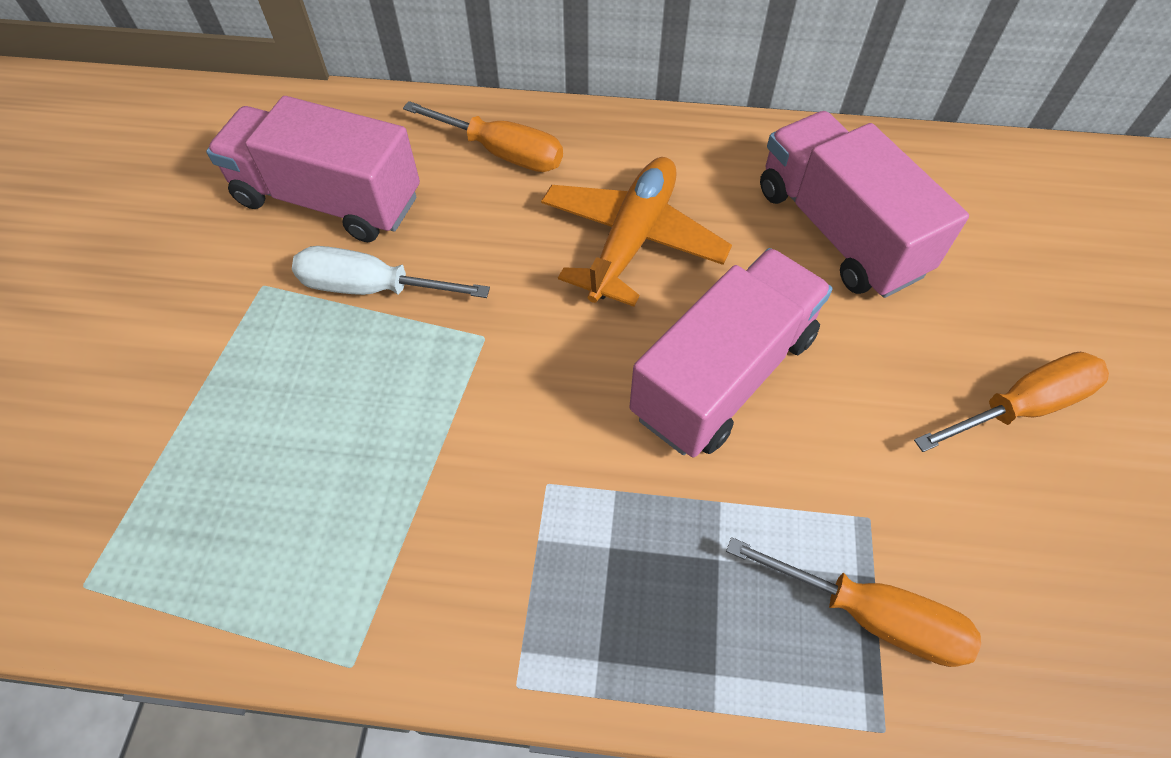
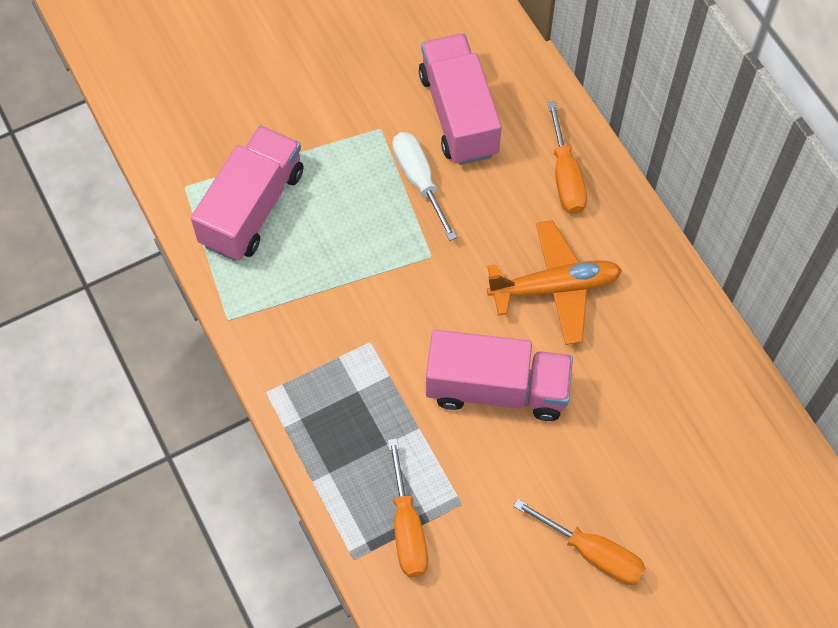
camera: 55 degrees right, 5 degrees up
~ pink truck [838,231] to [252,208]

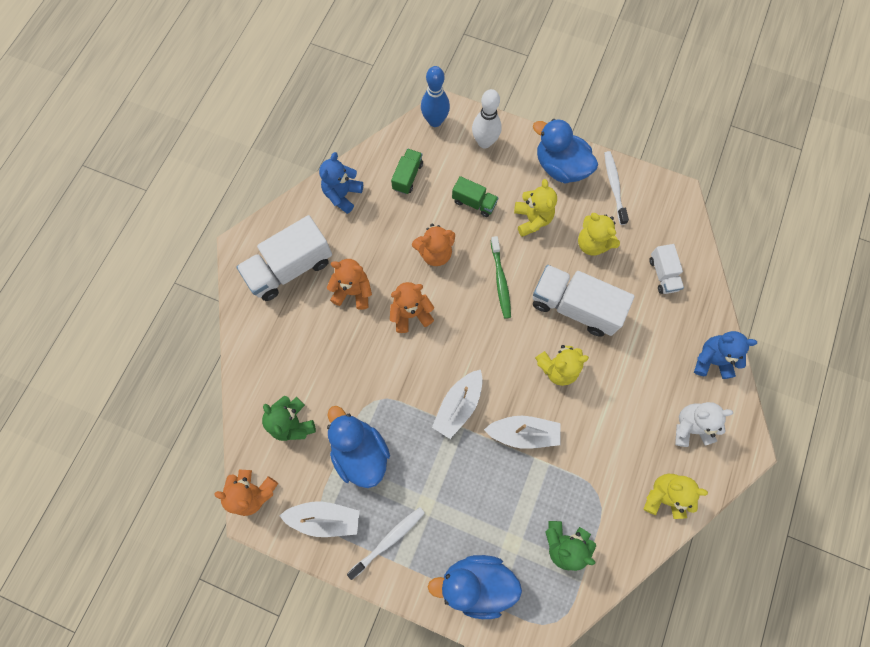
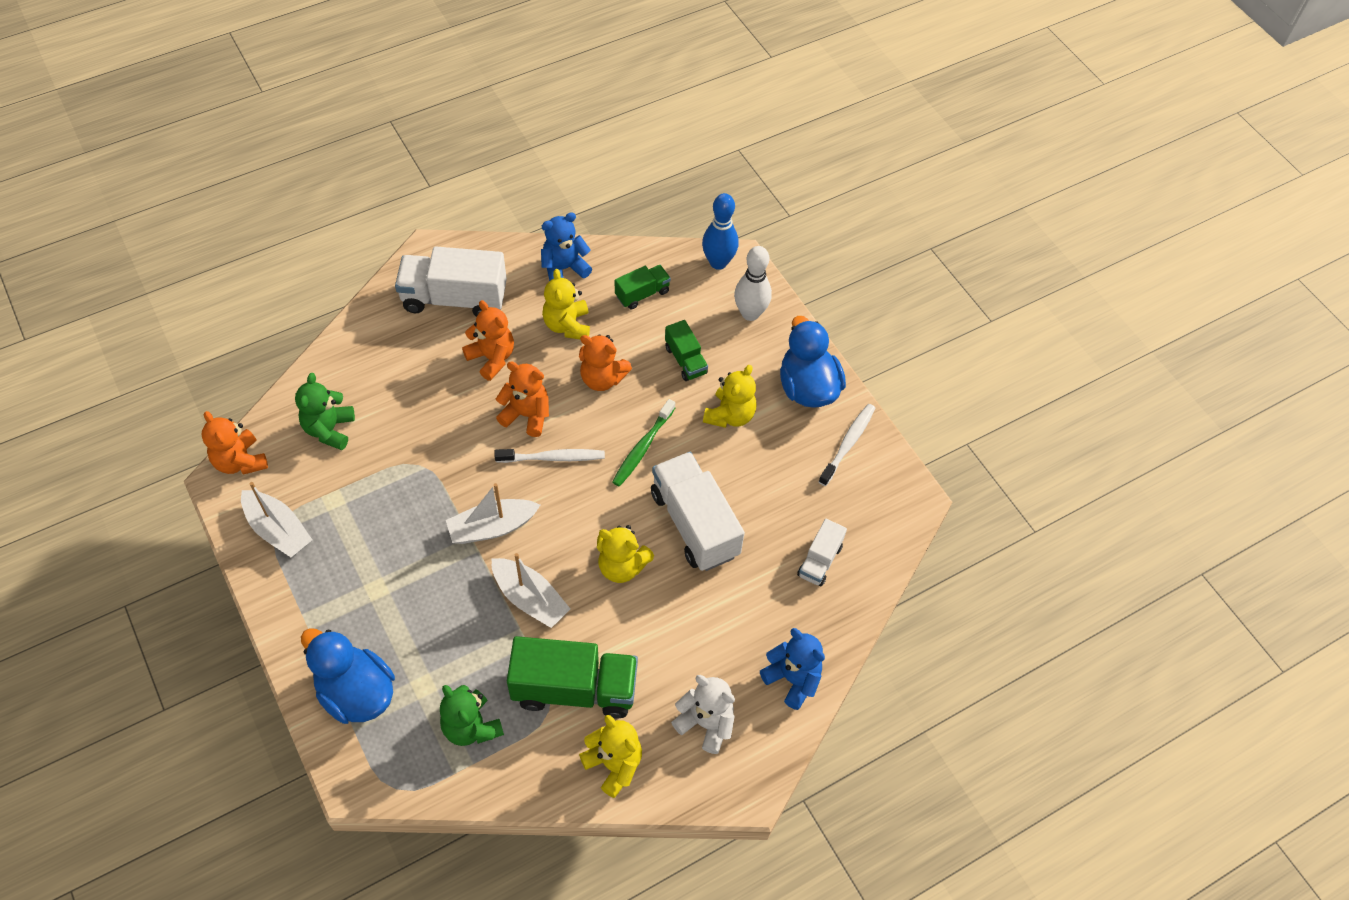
camera: 35 degrees right, 15 degrees down
- blue duck [360,452]
+ green truck [574,689]
~ white toothbrush [388,540] to [553,458]
~ yellow teddy bear [592,243] to [567,325]

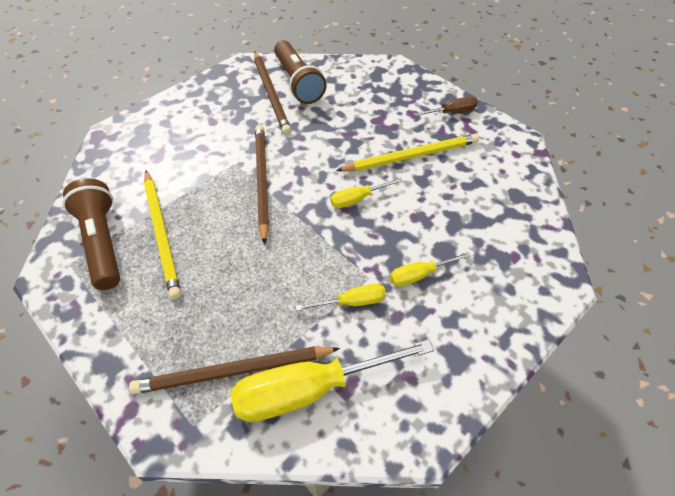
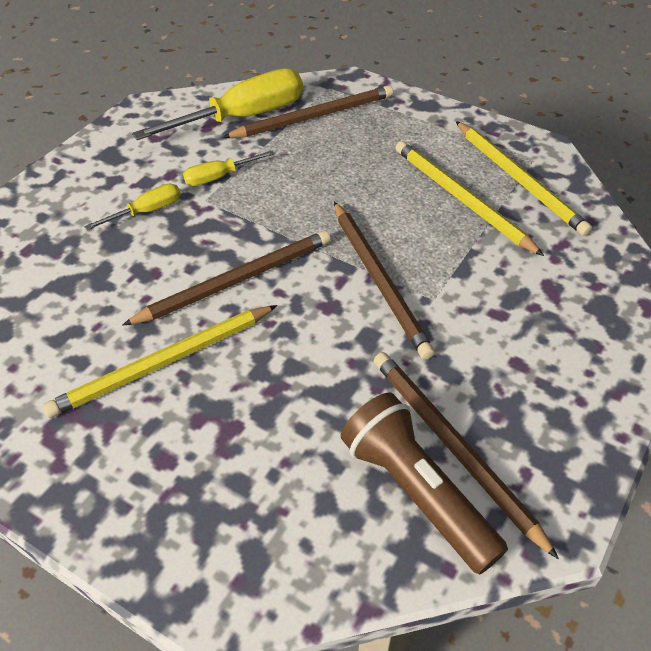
camera: 165 degrees right, 5 degrees down
- brown screwdriver [452,112]
~ brown flashlight [102,242] to yellow pencil [519,180]
~ yellow screwdriver [357,199] to brown pencil [236,281]

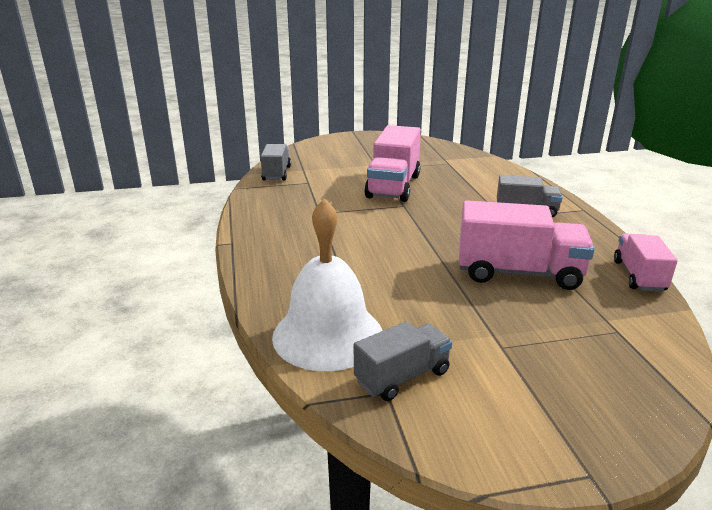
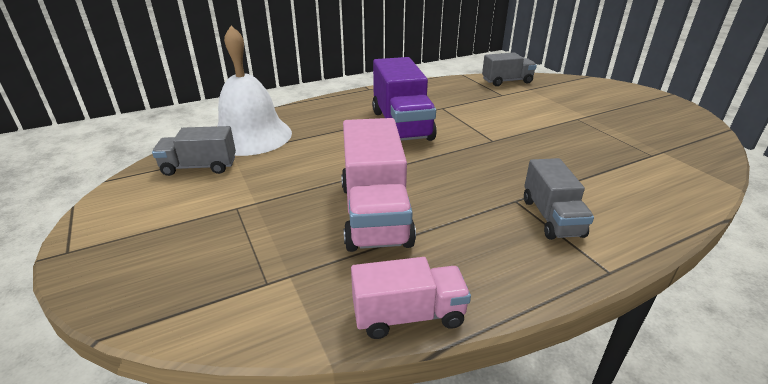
camera: 75 degrees right, 5 degrees up
- pink truck [393,186]
+ purple truck [401,125]
~ grey truck [402,377] = [199,167] 135 degrees clockwise

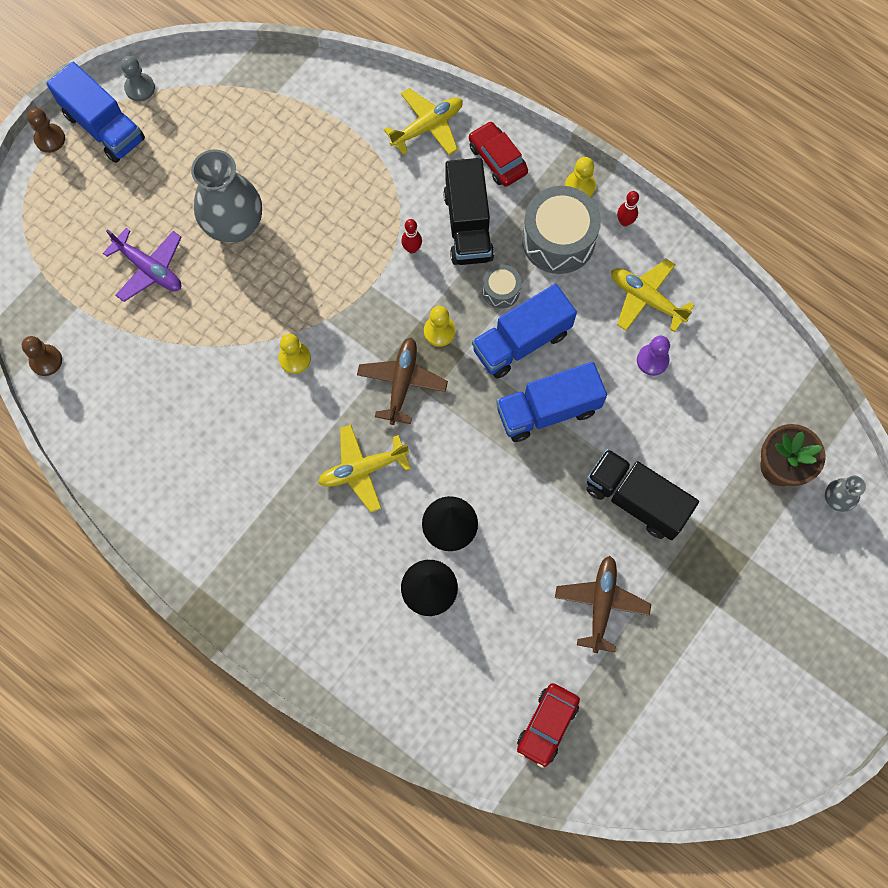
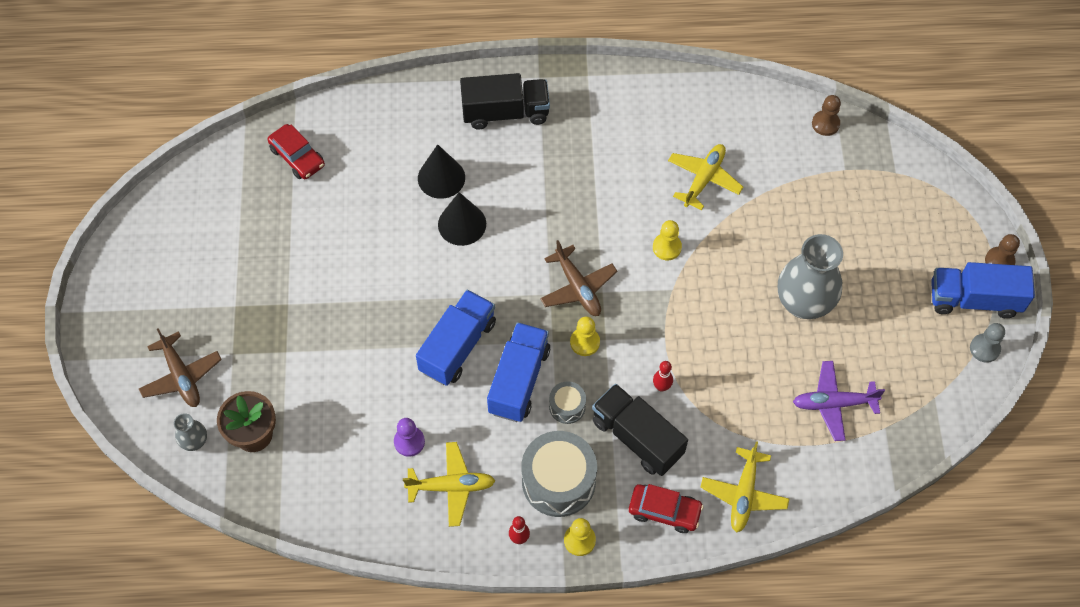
camera: 140 degrees right, 10 degrees down
~ purple plane [150,269] to [833,403]
~ yellow plane [362,470] to [704,179]
~ brown plane [601,603] to [181,376]
~ black truck [635,500] to [505,112]
~ red car [547,725] = [297,157] 150 degrees clockwise

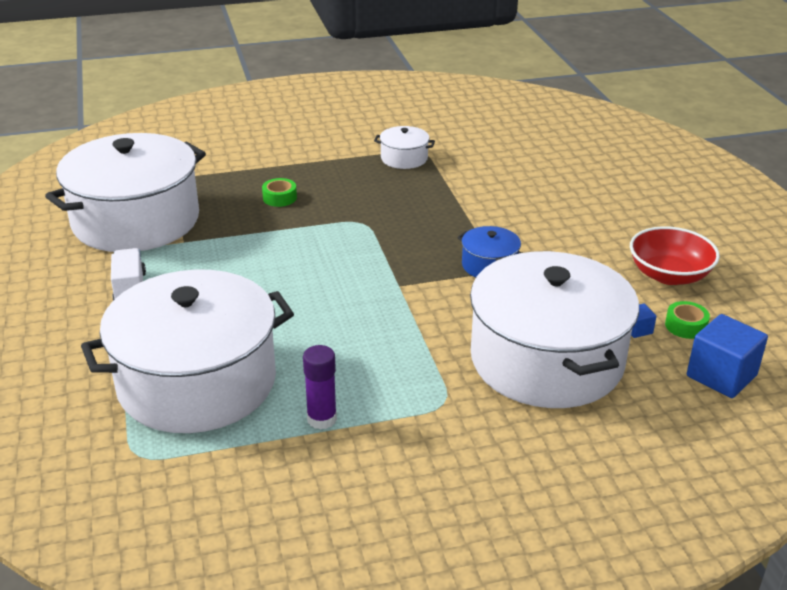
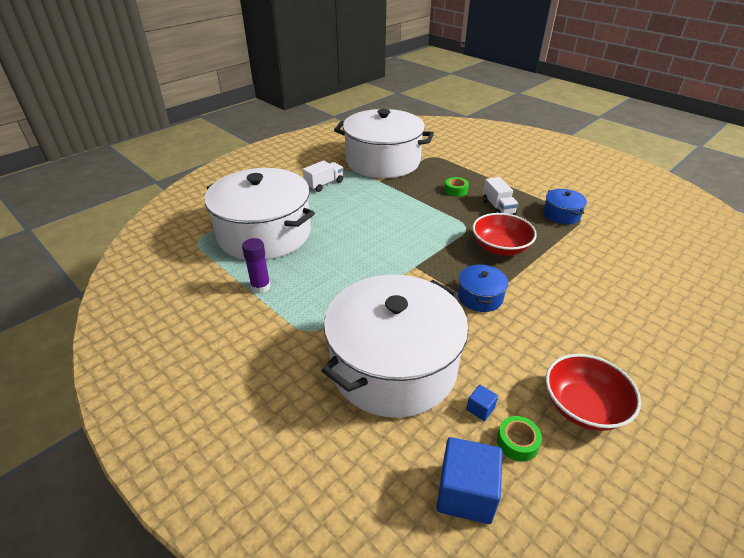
camera: 60 degrees right, 5 degrees up
+ red bowl [500,247]
+ white truck [498,207]
~ white pot [404,158] to blue pot [561,214]

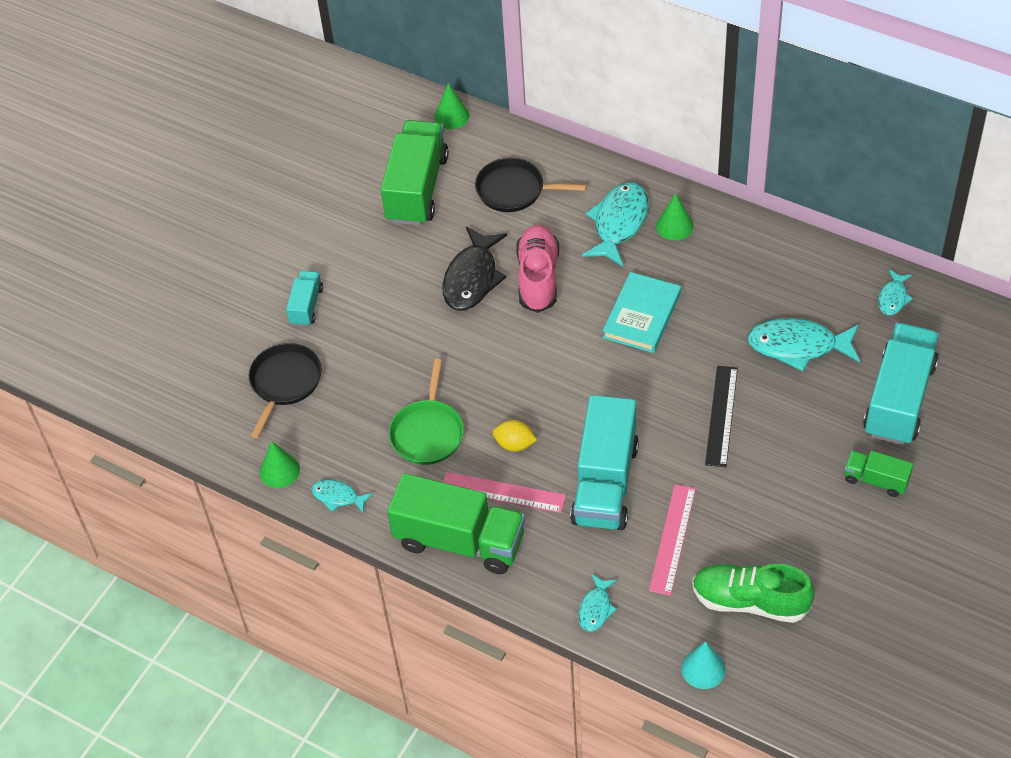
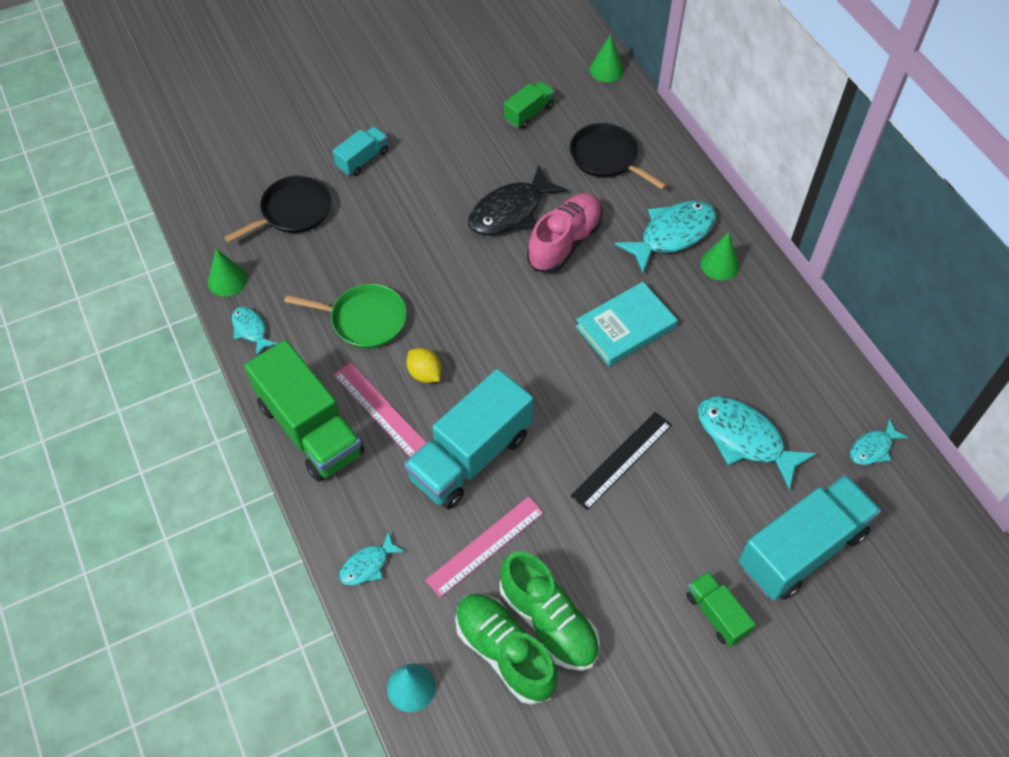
camera: 30 degrees right, 5 degrees up
+ green shoe [548,621]
~ green pan [427,432] = [364,320] 120 degrees counterclockwise
~ green truck [417,188] = [529,113] x0.50

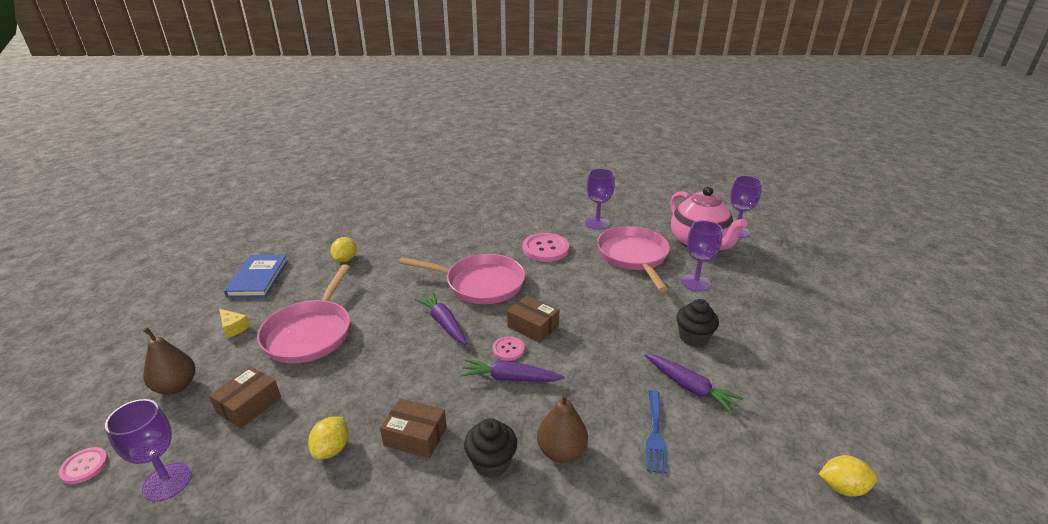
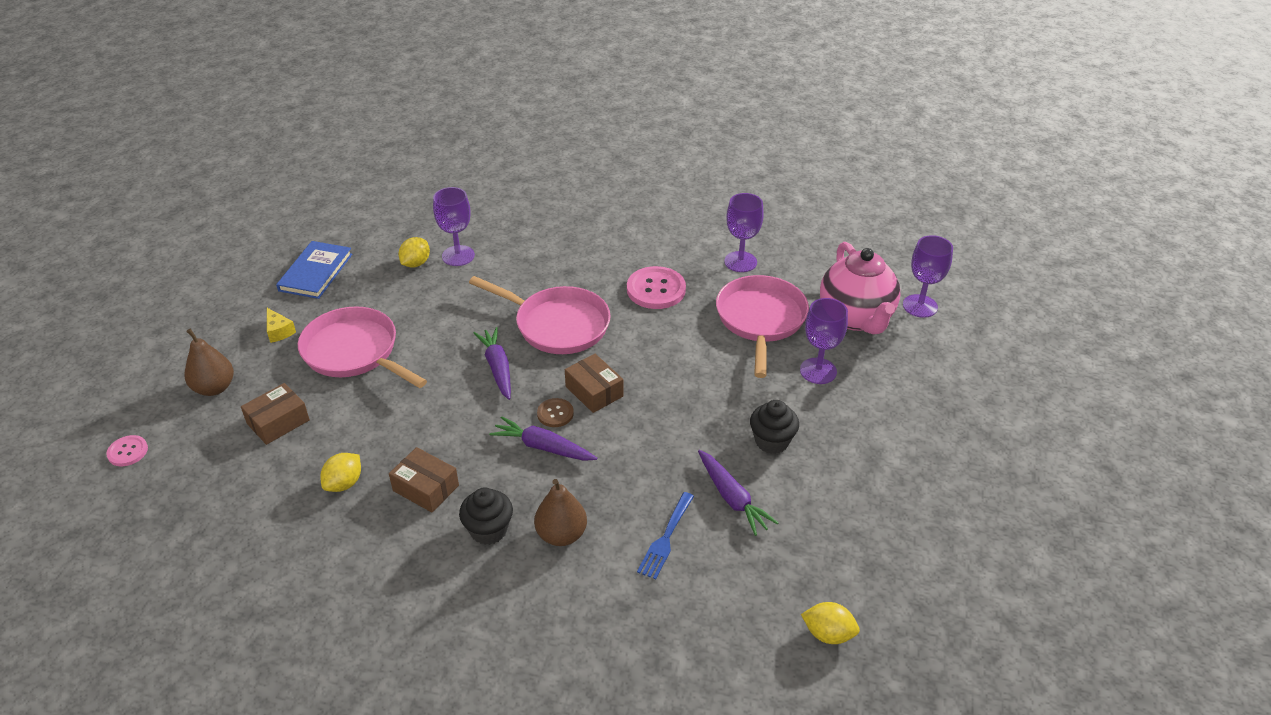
camera: 15 degrees right, 10 degrees up
~ purple goblet [167,482] to [458,256]
~ pink button [508,349] to brown button [555,414]
~ pink pan [310,333] = [355,352] 105 degrees clockwise

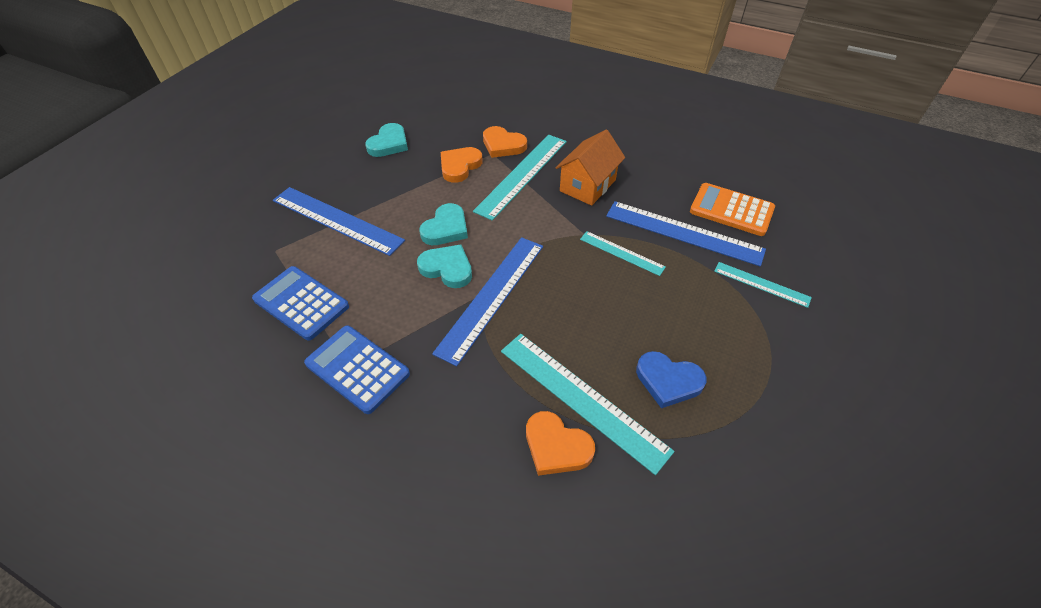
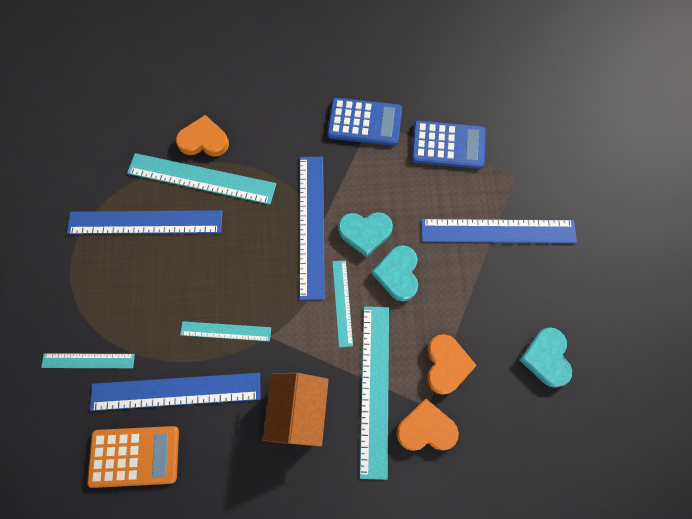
camera: 150 degrees right, 20 degrees up
+ turquoise ruler [342,302]
~ blue heart [668,381] to blue ruler [145,222]

